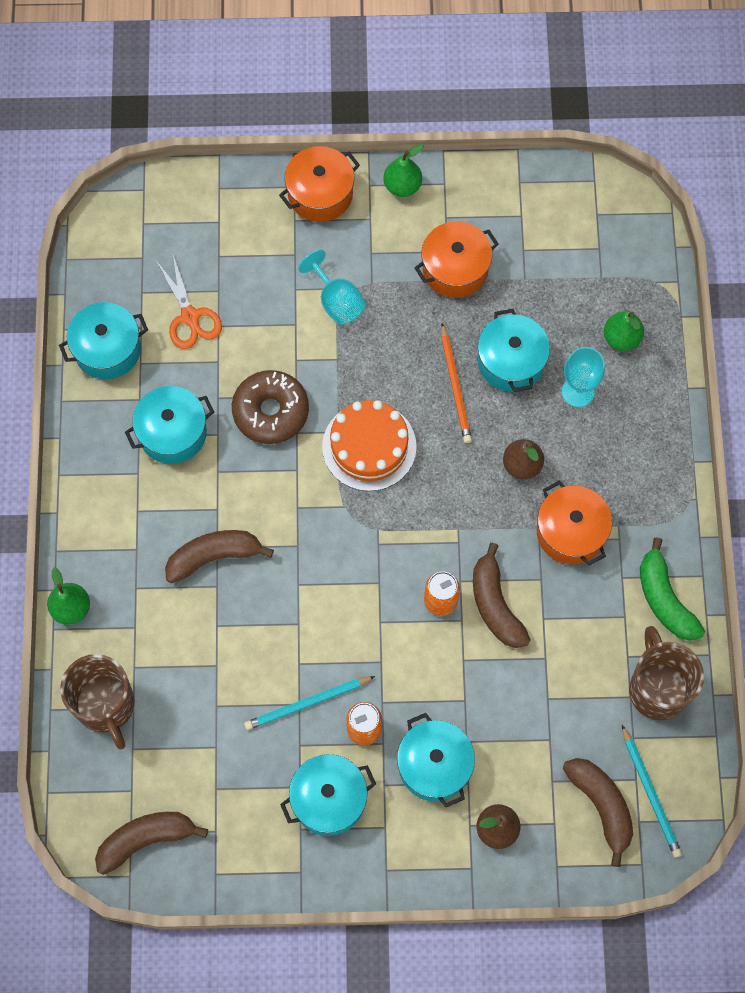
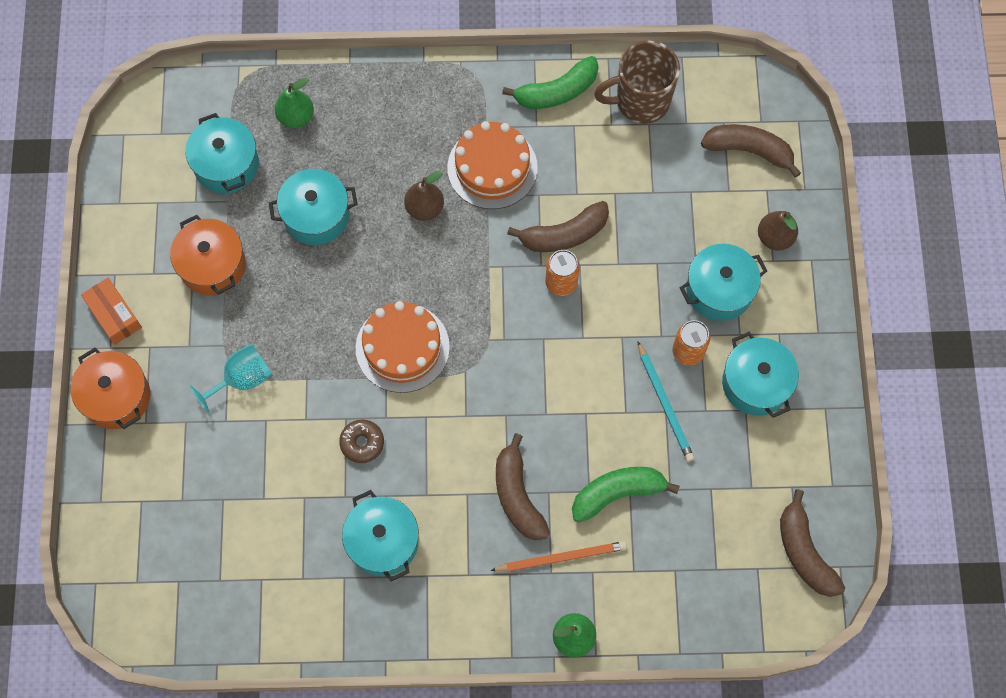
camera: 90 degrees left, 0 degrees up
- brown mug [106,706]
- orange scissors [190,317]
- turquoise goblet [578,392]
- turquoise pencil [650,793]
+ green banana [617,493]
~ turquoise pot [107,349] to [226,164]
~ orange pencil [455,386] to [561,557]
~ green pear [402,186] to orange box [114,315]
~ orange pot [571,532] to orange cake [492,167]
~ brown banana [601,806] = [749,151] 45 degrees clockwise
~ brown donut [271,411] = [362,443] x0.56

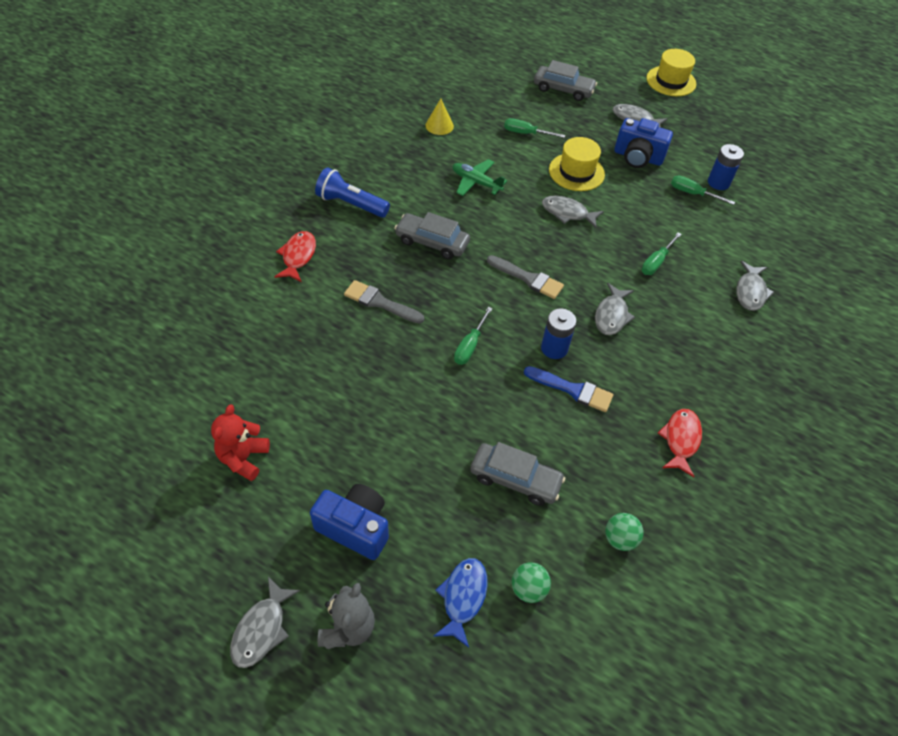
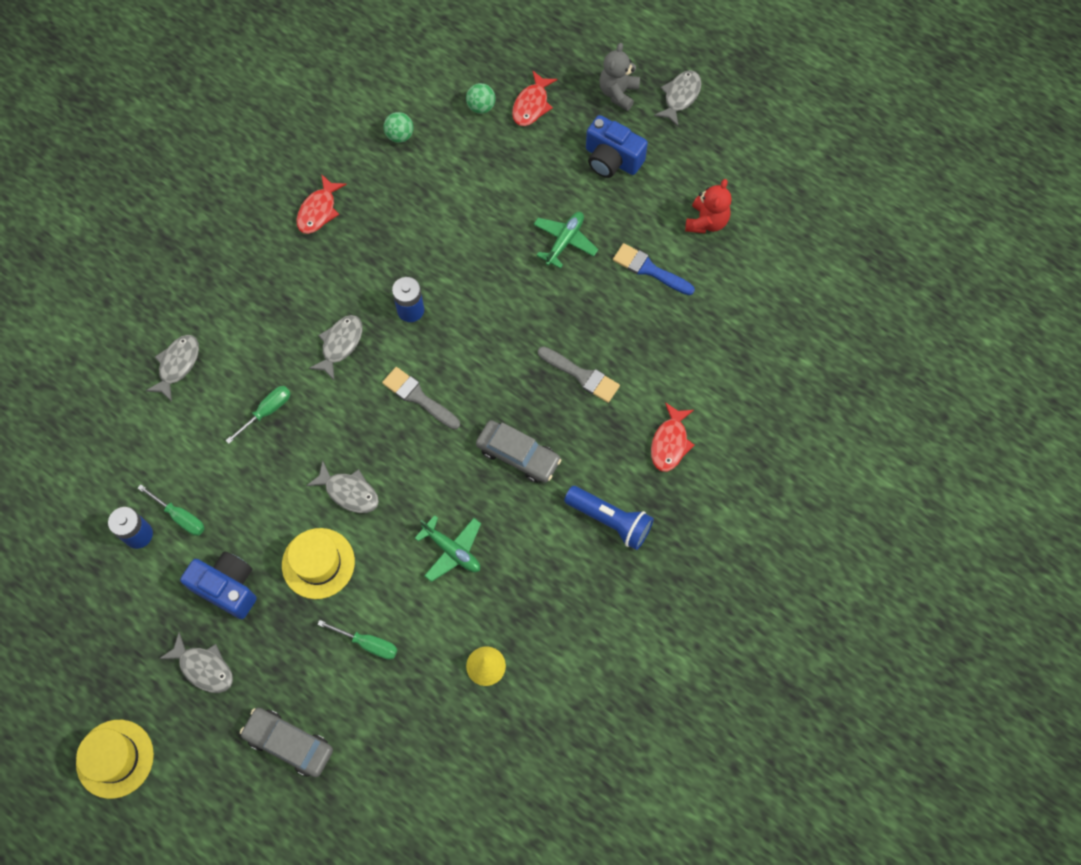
camera: 170 degrees left, 15 degrees up
- green screwdriver [470,346]
- grey car [515,479]
+ green plane [564,241]
~ blue brush [572,390] to [649,270]
~ blue fish [463,597] to red fish [531,105]

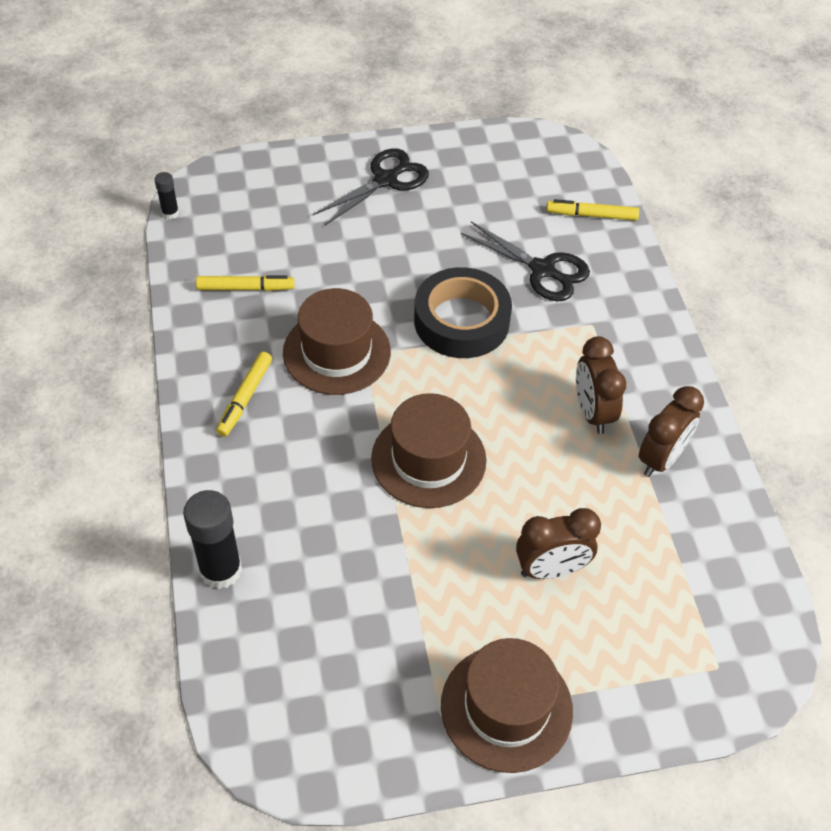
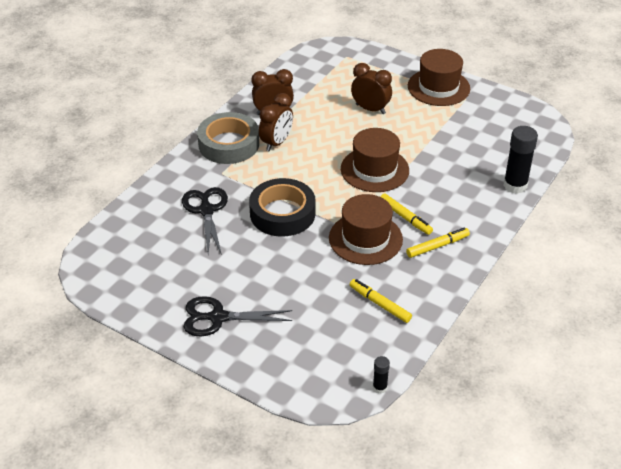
camera: 135 degrees left, 10 degrees down
+ grey tape [229,144]
~ yellow marker [592,215] to [405,217]

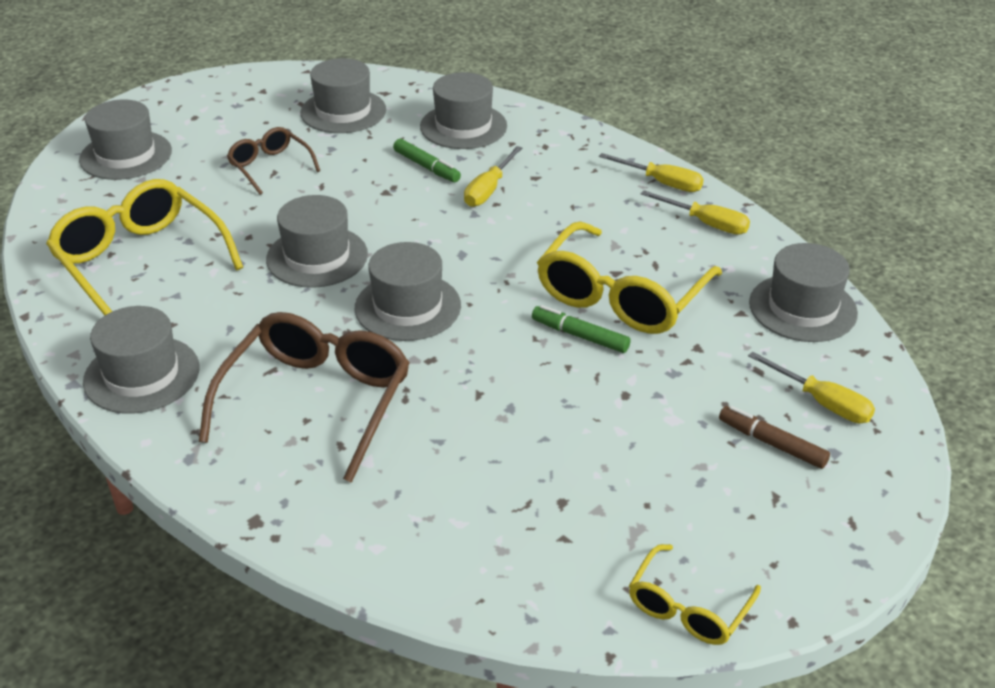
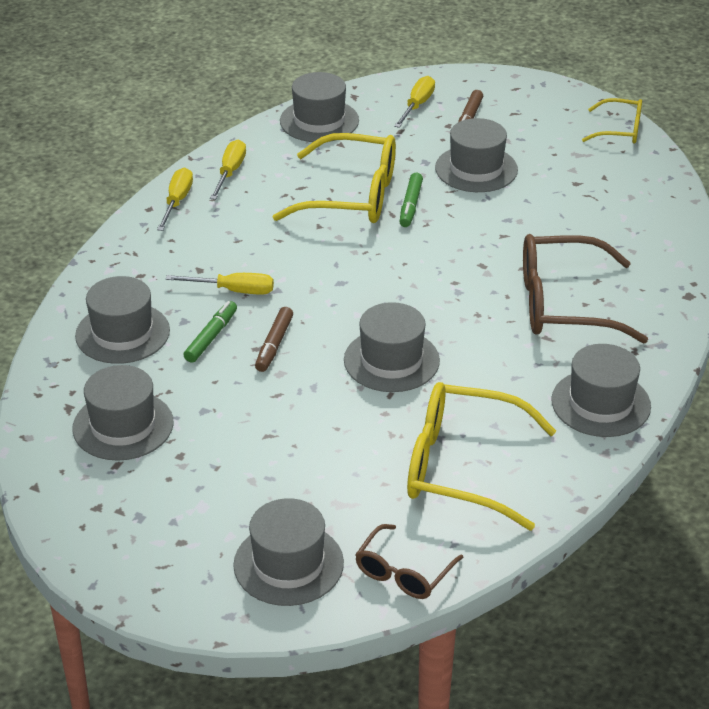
camera: 110 degrees left, 0 degrees up
+ brown marker [274,345]
~ brown glasses [270,167] to [404,572]
~ grey hat [408,307] to [476,169]
~ yellow glasses [141,262] = [463,467] 75 degrees clockwise

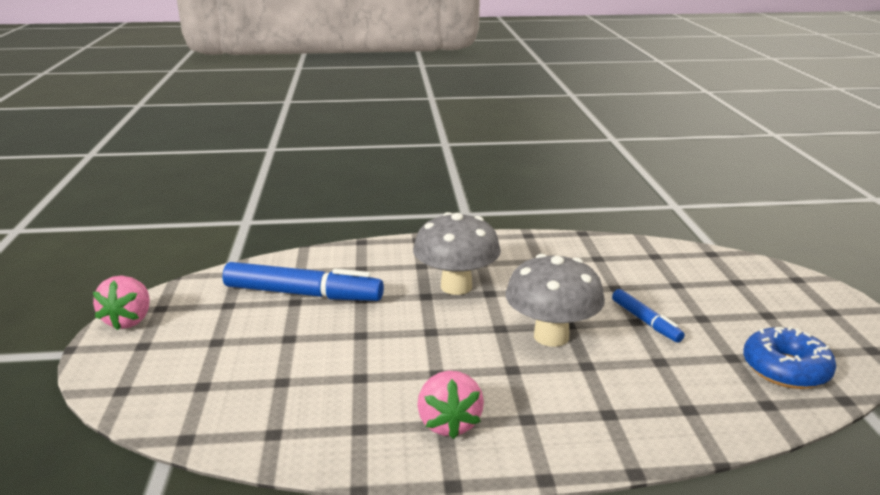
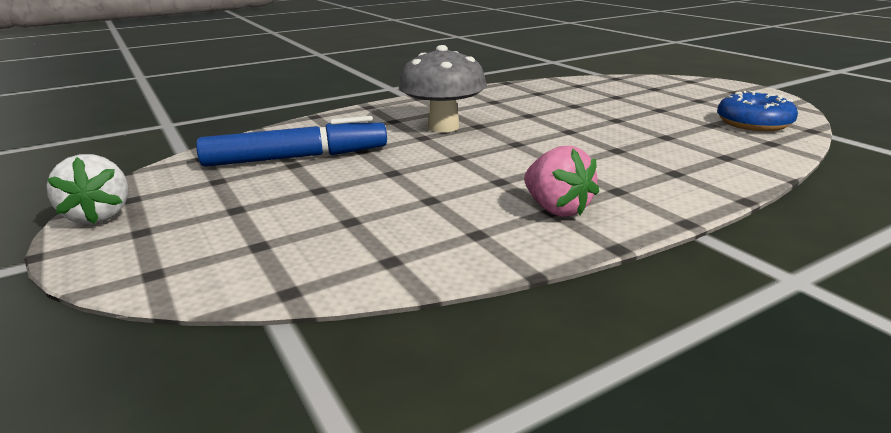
camera: 25 degrees left, 0 degrees up
- grey mushroom [551,336]
- blue marker [645,321]
~ pink strawberry [129,320] to white strawberry [99,216]

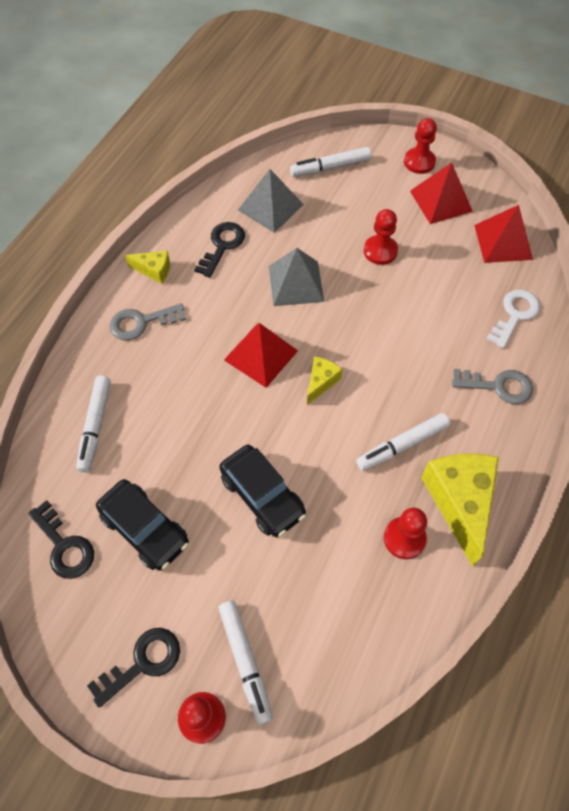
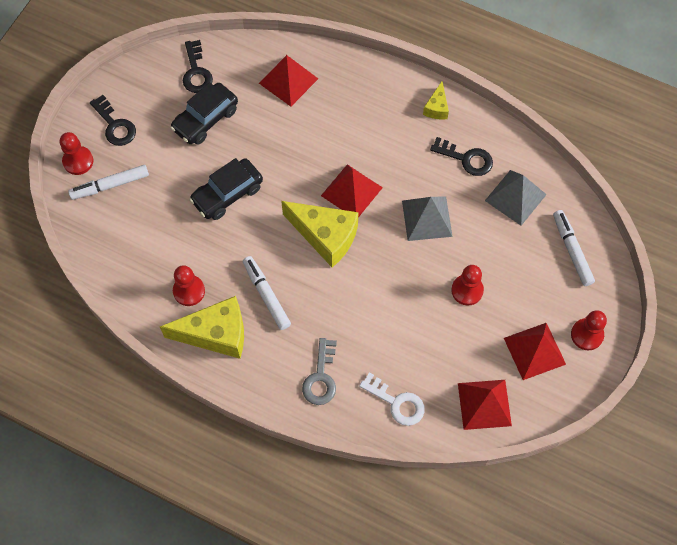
camera: 90 degrees right, 5 degrees up
- grey key [141,322]
~ white marker [95,426] to red pyramid [288,80]
~ black key [64,546] = [196,72] 60 degrees counterclockwise
~ yellow cheese [321,382] = [325,236] x2.01

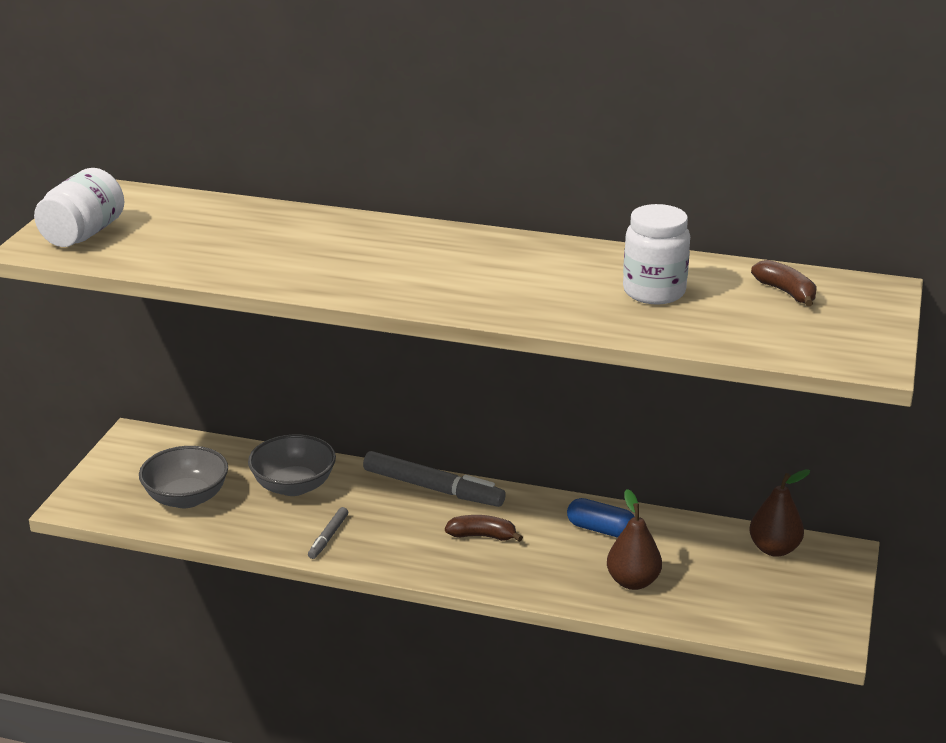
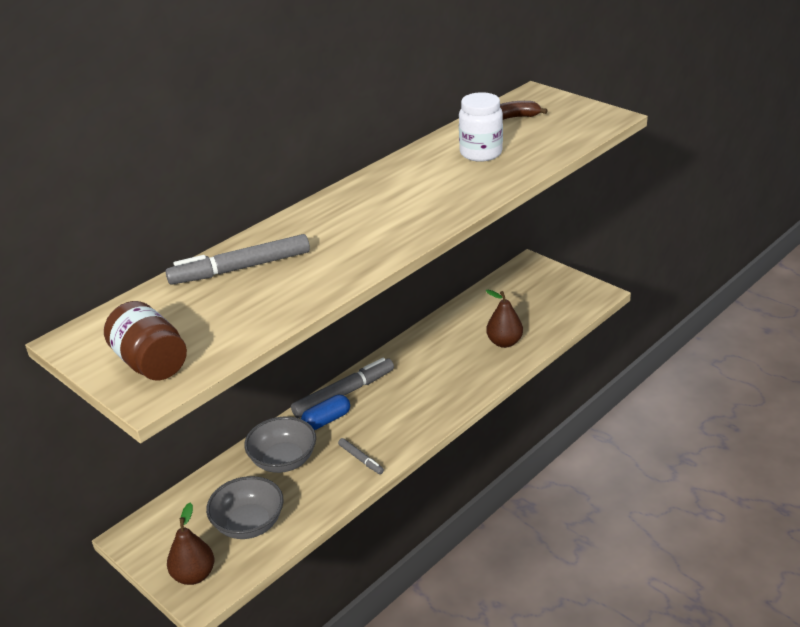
camera: 60 degrees left, 5 degrees up
- brown banana [482,536]
+ grey marker [240,268]
~ blue capsule [601,529] to [326,420]
~ brown pear [774,549] to [194,575]
~ white jar [83,234] to brown jar [151,363]

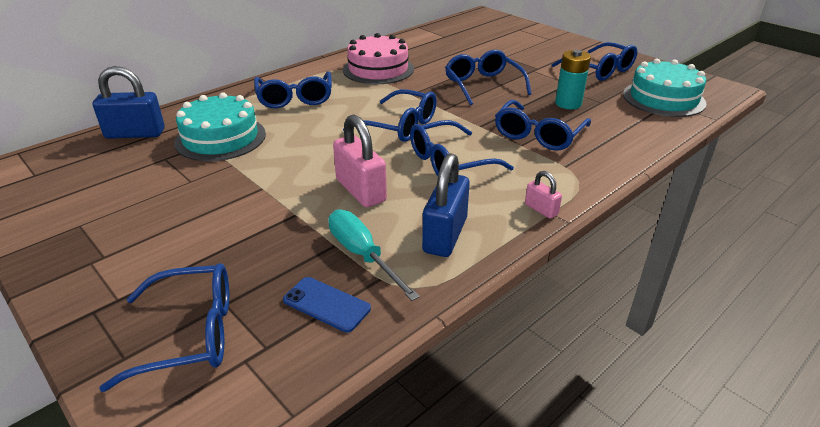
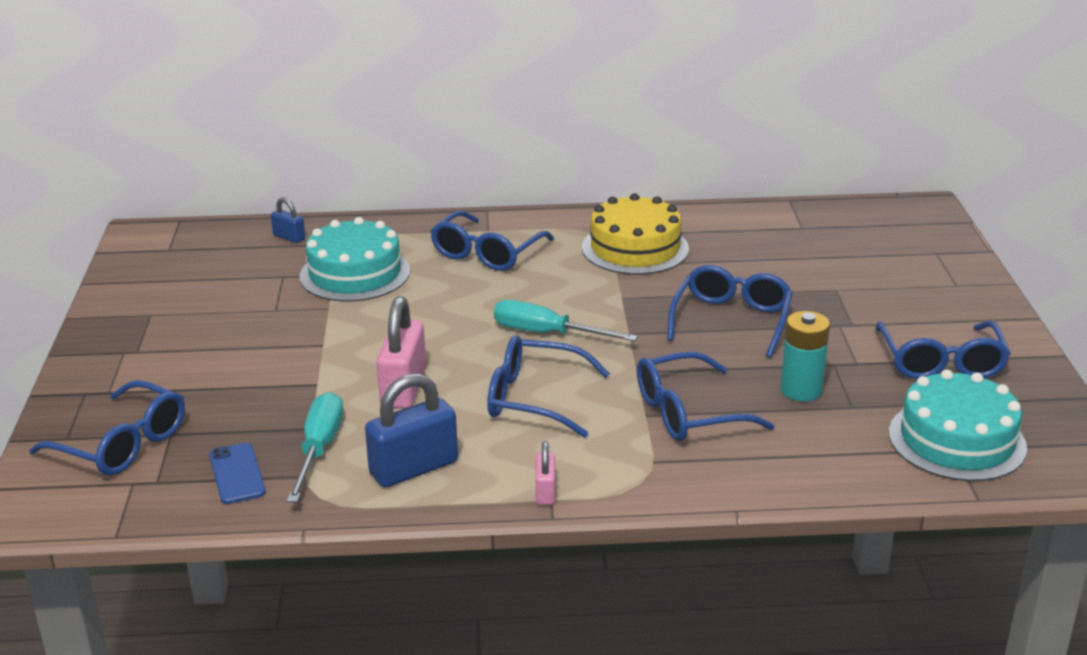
camera: 40 degrees right, 5 degrees down
~ blue glasses [399,126] to turquoise screwdriver [547,333]
~ pink cake [378,69] to yellow cake [635,248]
~ blue padlock [135,134] = [289,237] x0.52

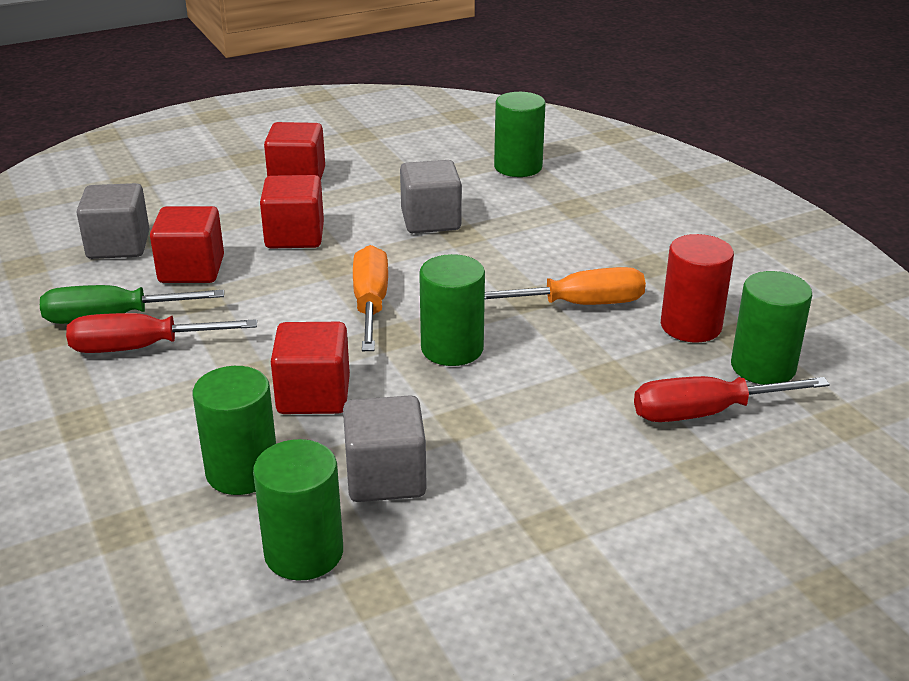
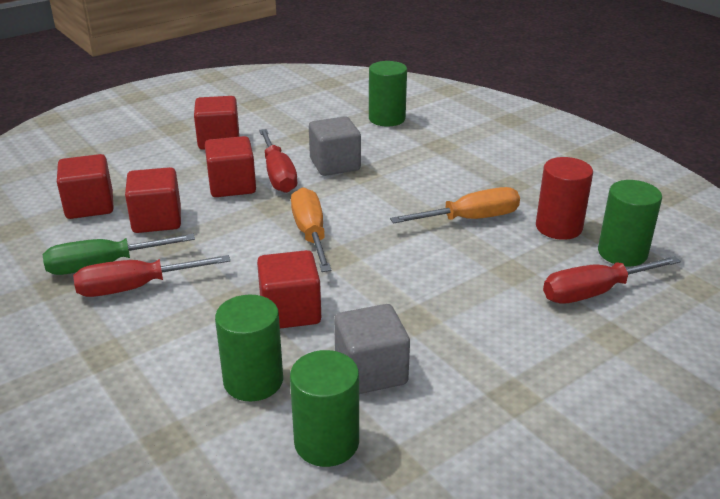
camera: 10 degrees left, 0 degrees up
- green cylinder [452,349]
+ red screwdriver [278,175]
~ grey cube [118,245] to red cube [90,206]

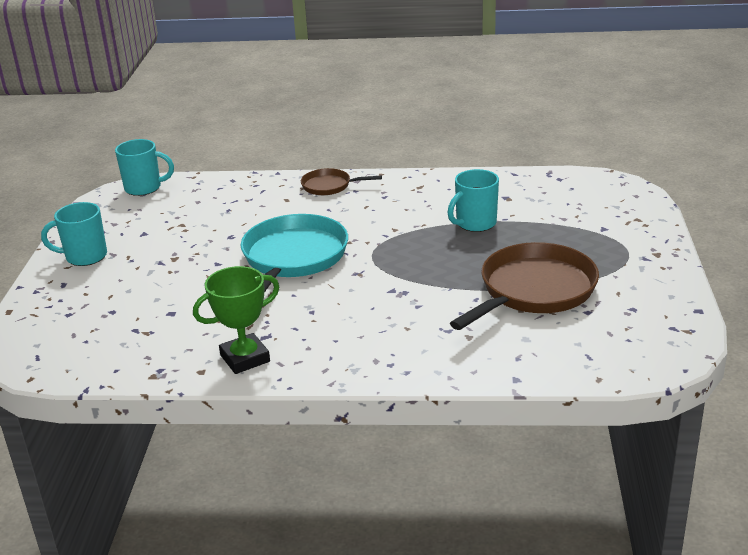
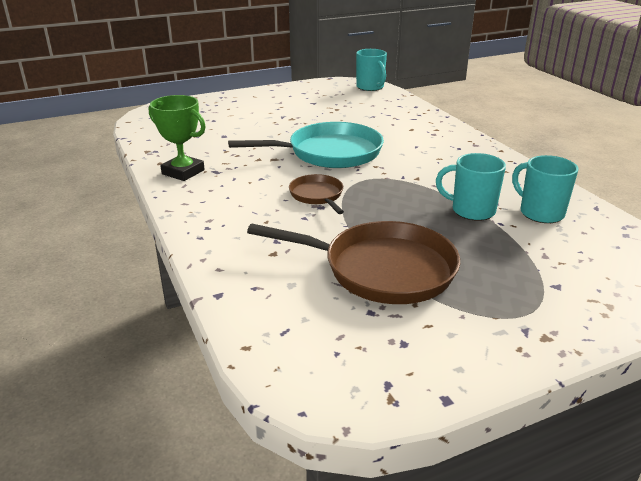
camera: 60 degrees right, 0 degrees up
~ turquoise mug [85,257] to [540,213]
~ brown pan [329,186] to [317,195]

